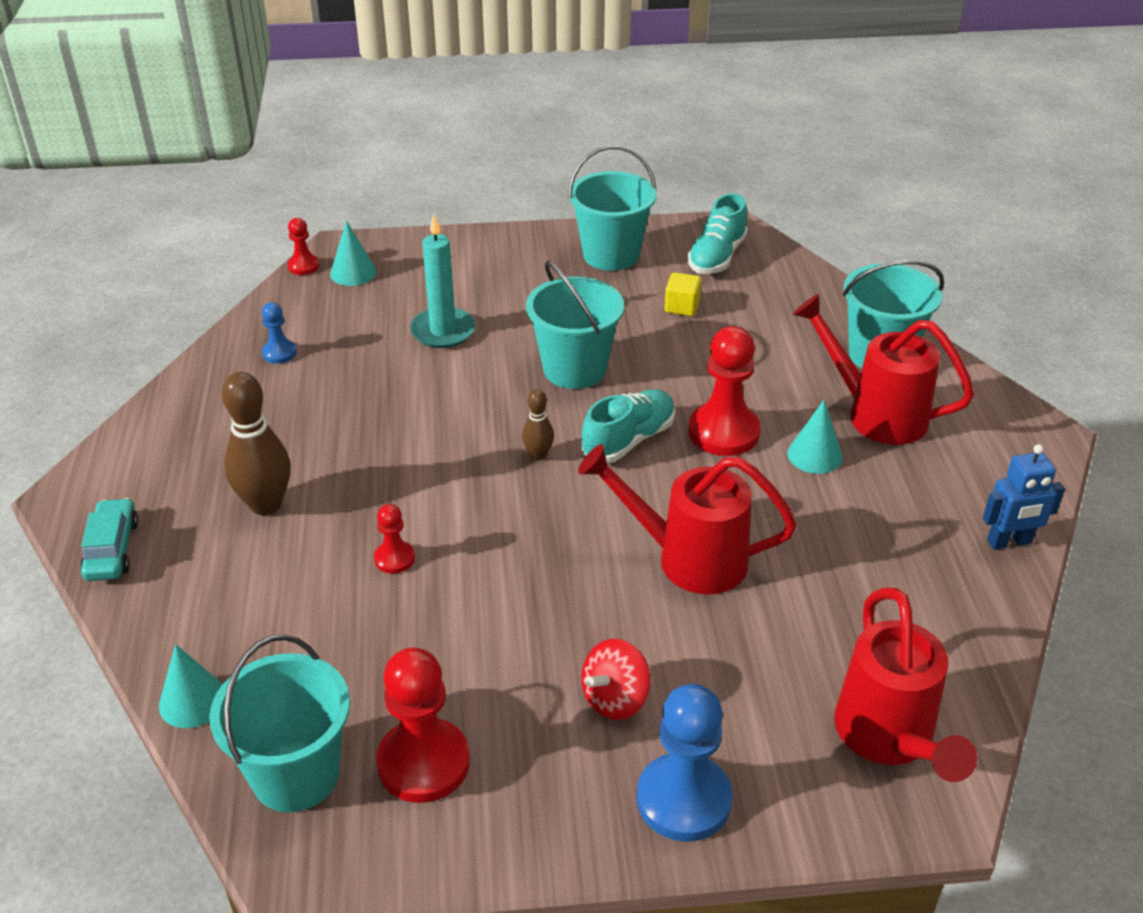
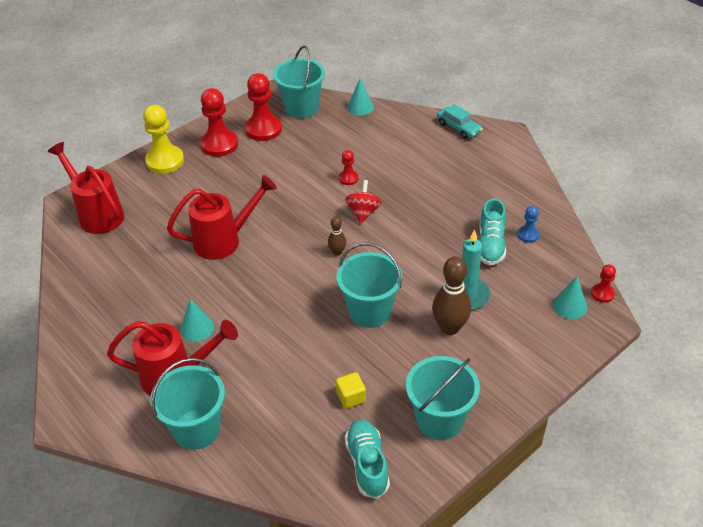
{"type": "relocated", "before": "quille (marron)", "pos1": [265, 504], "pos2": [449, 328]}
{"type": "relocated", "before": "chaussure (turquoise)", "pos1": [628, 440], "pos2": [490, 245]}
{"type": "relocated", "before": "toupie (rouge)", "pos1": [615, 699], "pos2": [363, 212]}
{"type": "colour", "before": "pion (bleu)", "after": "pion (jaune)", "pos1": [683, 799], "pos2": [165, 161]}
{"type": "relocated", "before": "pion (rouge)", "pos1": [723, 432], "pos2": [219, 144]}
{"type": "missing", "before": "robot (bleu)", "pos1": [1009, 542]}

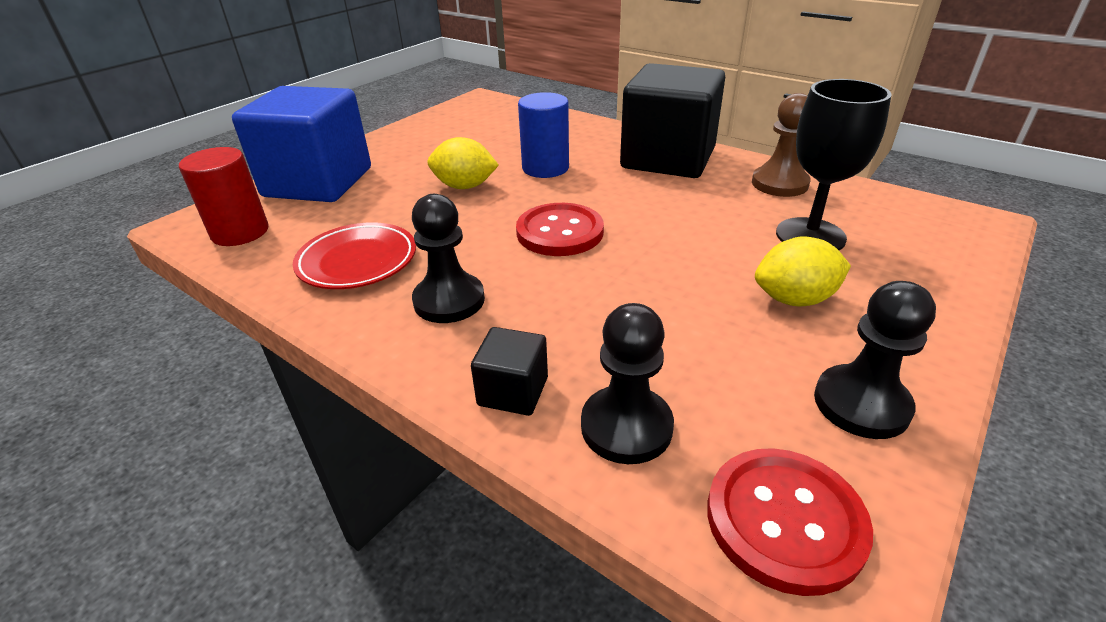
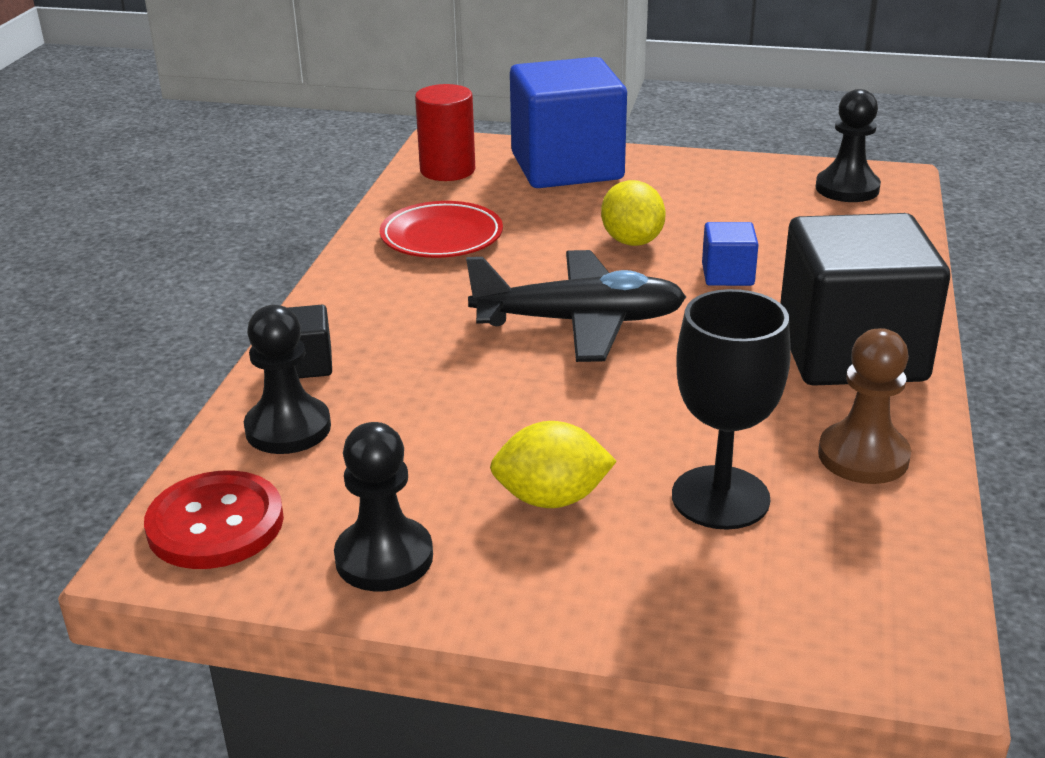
{"type": "relocated", "before": "pion (noir)", "pos1": [449, 300], "pos2": [847, 188]}
{"type": "exchanged", "before": "bouton (rouge)", "after": "avion (noir)", "pos1": [560, 232], "pos2": [579, 322]}
{"type": "exchanged", "before": "cylindre (bleu)", "after": "cube (bleu)", "pos1": [545, 168], "pos2": [727, 275]}
{"type": "spun", "before": "citron (jaune)", "pos1": [794, 299], "pos2": [551, 499], "turn": -60}

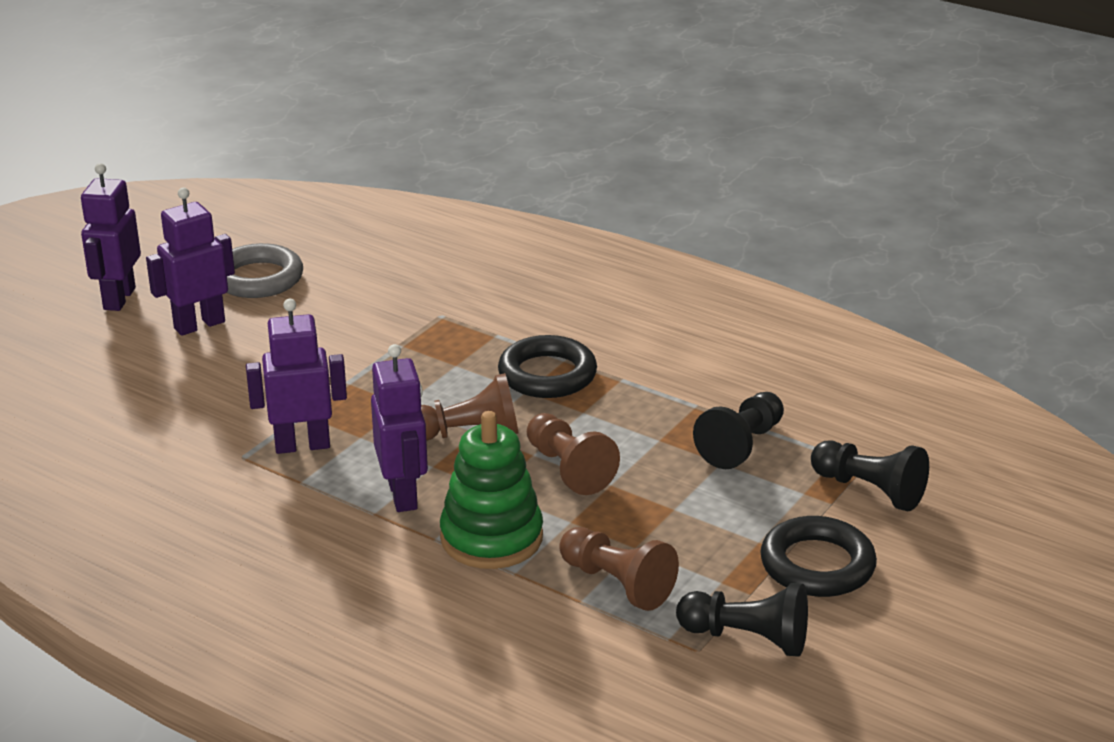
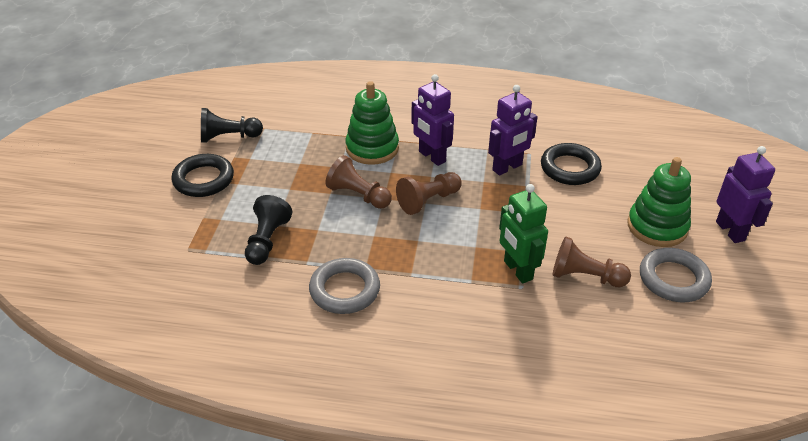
{"type": "exchanged", "before": "robot (violet)", "after": "jouet à empiler (vert)", "pos1": [199, 325], "pos2": [657, 227]}
{"type": "relocated", "before": "anneau (noir)", "pos1": [547, 375], "pos2": [570, 168]}
{"type": "relocated", "before": "pion (marron)", "pos1": [617, 584], "pos2": [585, 276]}
{"type": "missing", "before": "pion (noir)", "pos1": [869, 490]}
{"type": "appeared", "after": "anneau (gris)", "pos2": [344, 290]}
{"type": "appeared", "after": "robot (vert)", "pos2": [517, 270]}

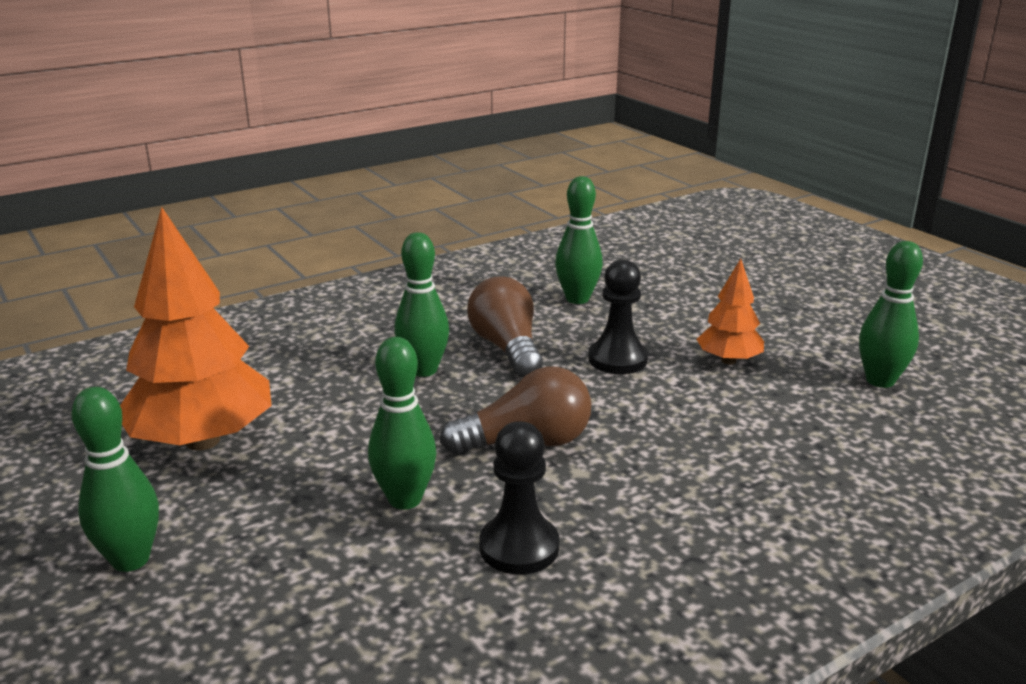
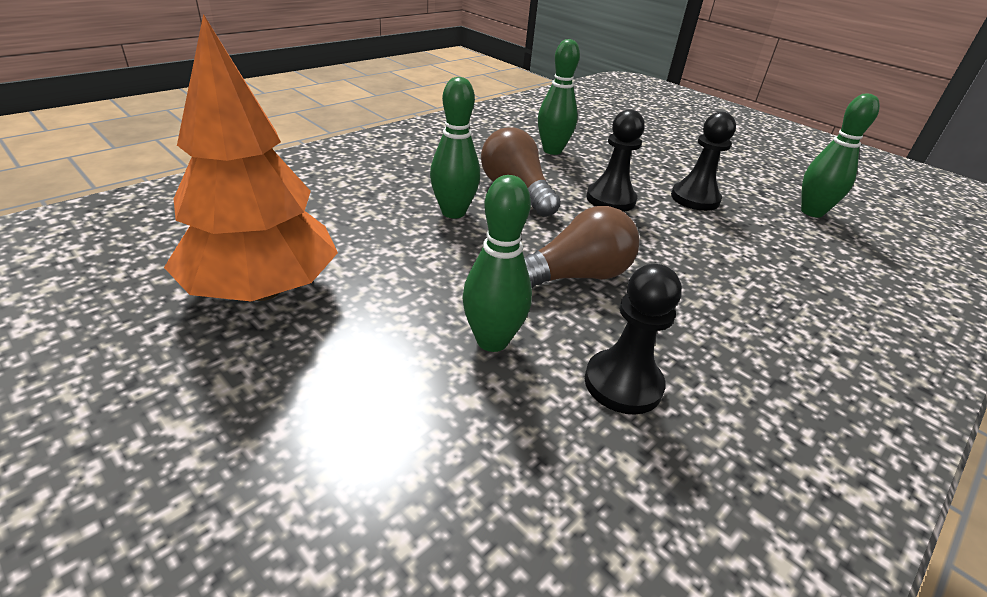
{"type": "missing", "before": "quille (vert)", "pos1": [130, 560]}
{"type": "exchanged", "before": "arbre (orange)", "after": "pion (noir)", "pos1": [728, 360], "pos2": [695, 198]}

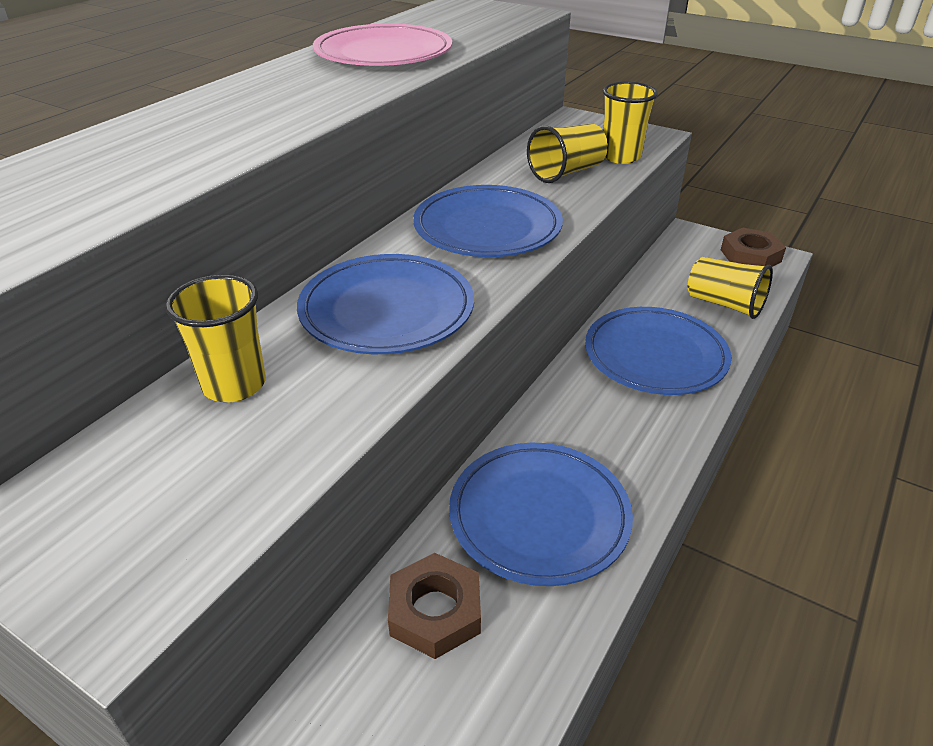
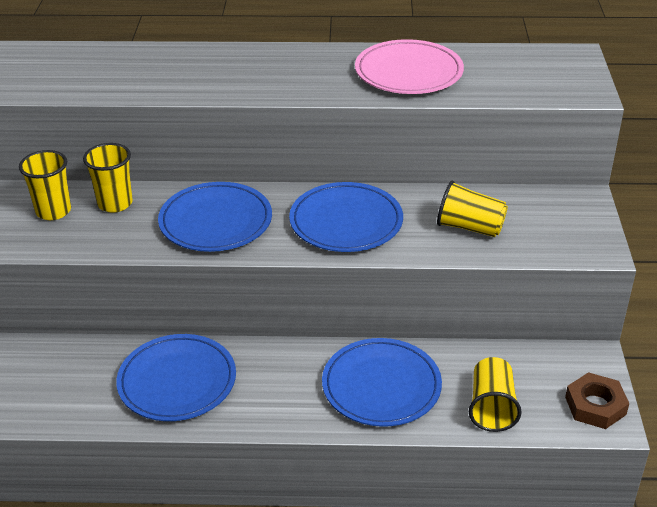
{"type": "missing", "before": "écrou (marron)", "pos1": [435, 611]}
{"type": "relocated", "before": "gobelet (jaune)", "pos1": [621, 157], "pos2": [53, 211]}

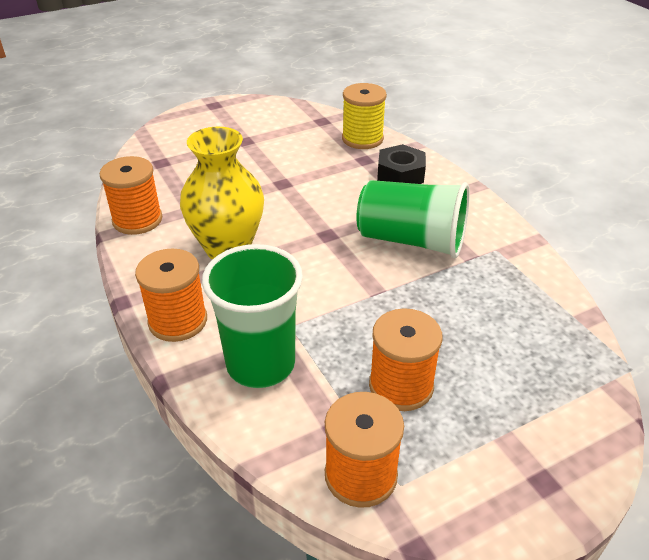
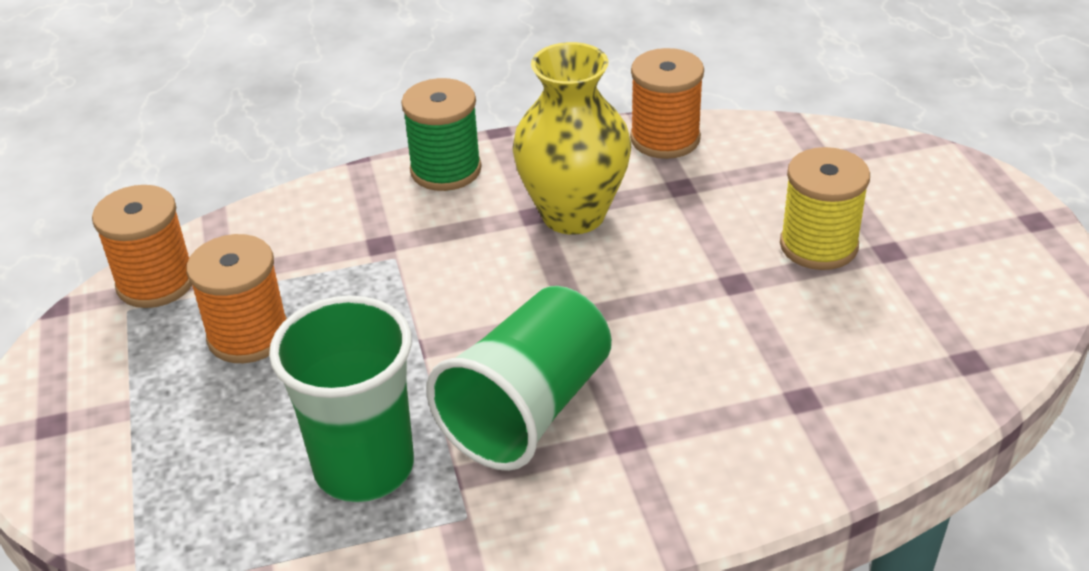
{"type": "colour", "before": "bobine (orange)", "after": "bobine (vert)", "pos1": [178, 321], "pos2": [446, 170]}
{"type": "relocated", "before": "gobelet (vert)", "pos1": [260, 364], "pos2": [364, 467]}
{"type": "relocated", "before": "bobine (jaune)", "pos1": [362, 139], "pos2": [818, 245]}
{"type": "missing", "before": "écrou (noir)", "pos1": [400, 174]}

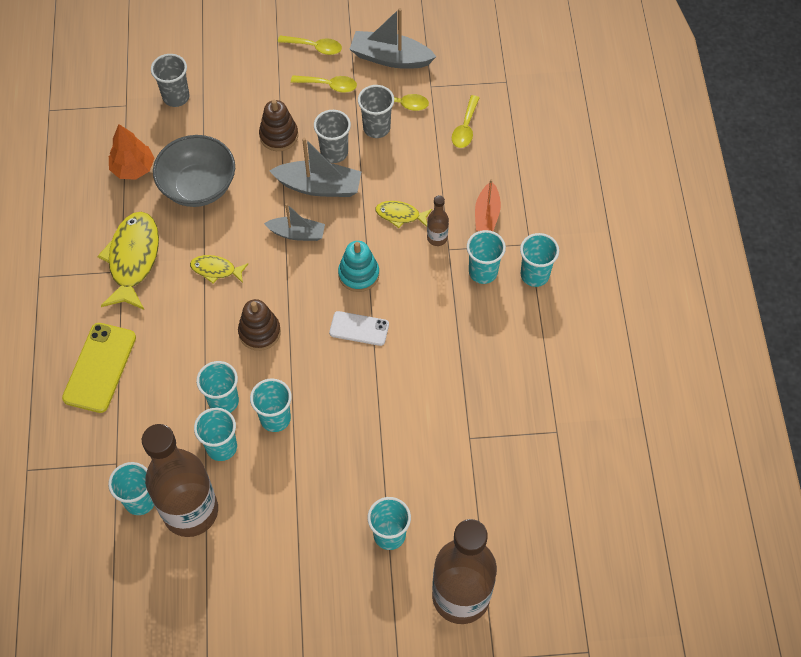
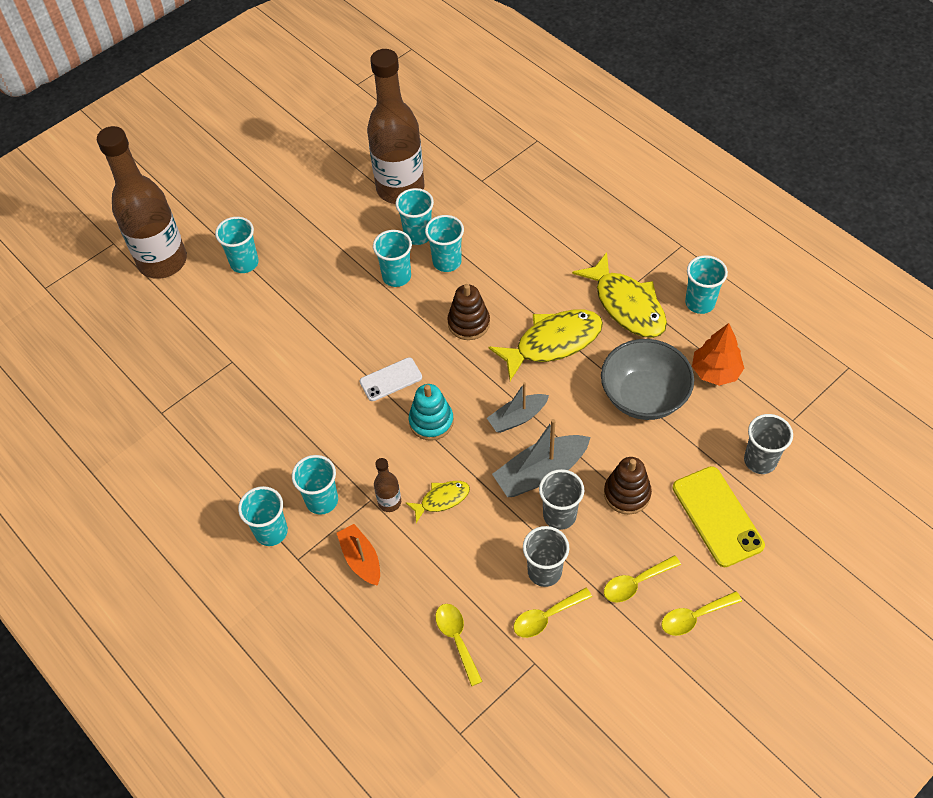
{"type": "relocated", "before": "téléphone (jaune)", "pos1": [100, 367], "pos2": [717, 516]}
{"type": "relocated", "before": "gobelet (turquoise)", "pos1": [140, 500], "pos2": [700, 303]}
{"type": "size", "before": "poisson (jaune)", "pos1": [216, 270], "pos2": [553, 343], "scale": 1.93}
{"type": "missing", "before": "bateau (gris)", "pos1": [390, 58]}

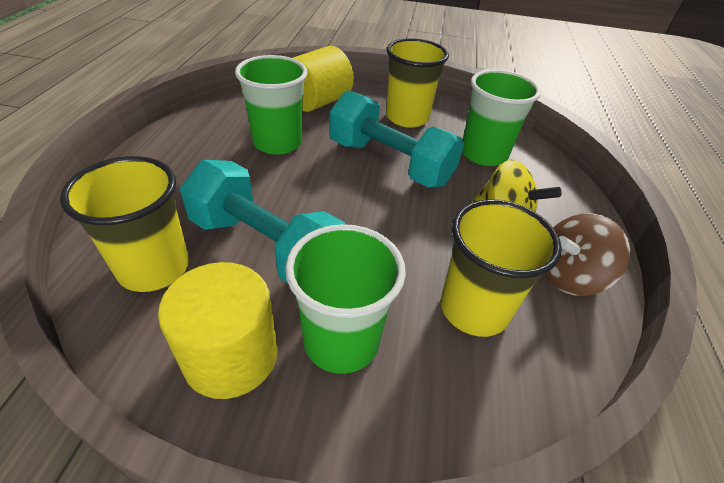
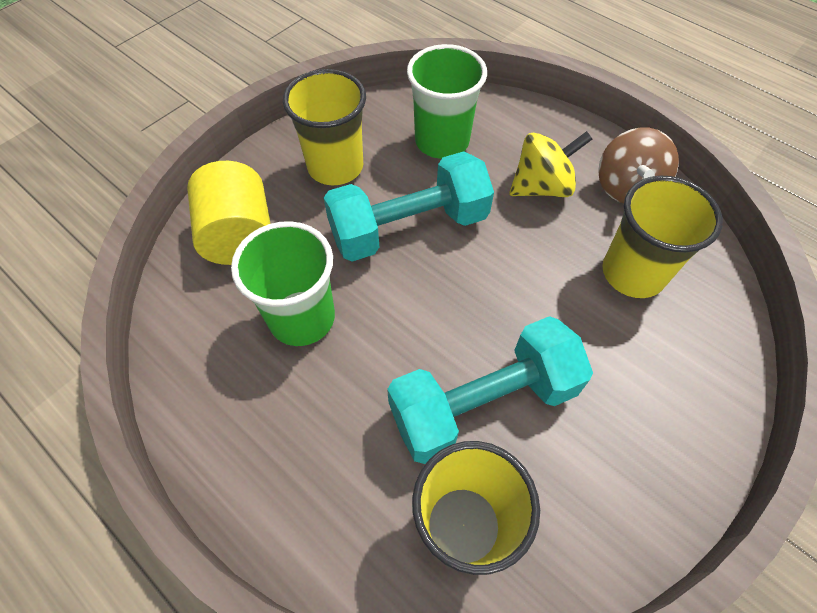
{"type": "missing", "before": "cylindre (jaune)", "pos1": [231, 356]}
{"type": "missing", "before": "gobelet (vert)", "pos1": [341, 341]}

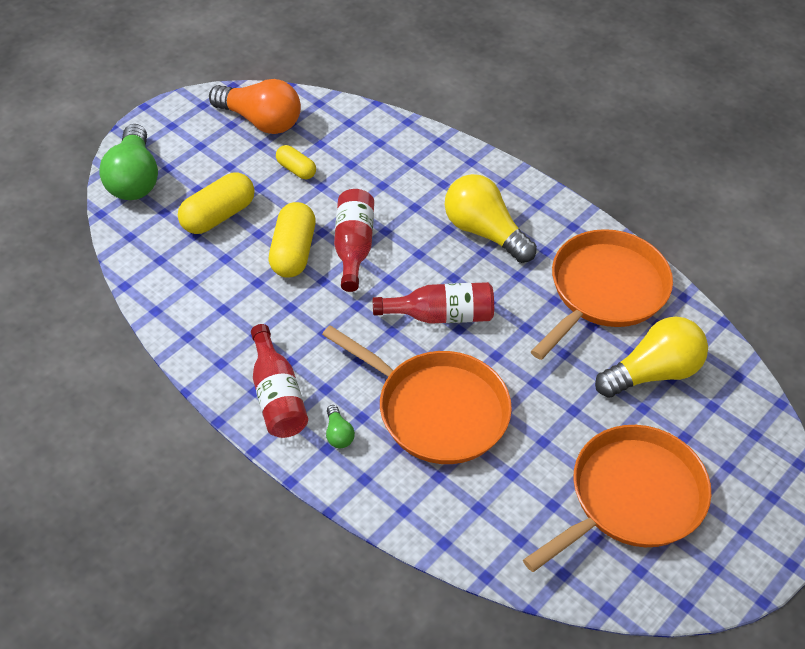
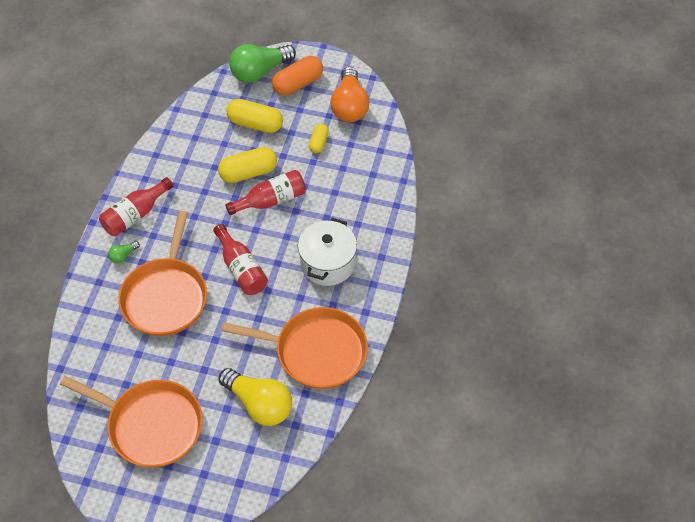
{"type": "exchanged", "before": "ampoule (jaune)", "after": "marmite (blanc)", "pos1": [484, 232], "pos2": [327, 263]}
{"type": "appeared", "after": "gélule (orange)", "pos2": [298, 83]}

